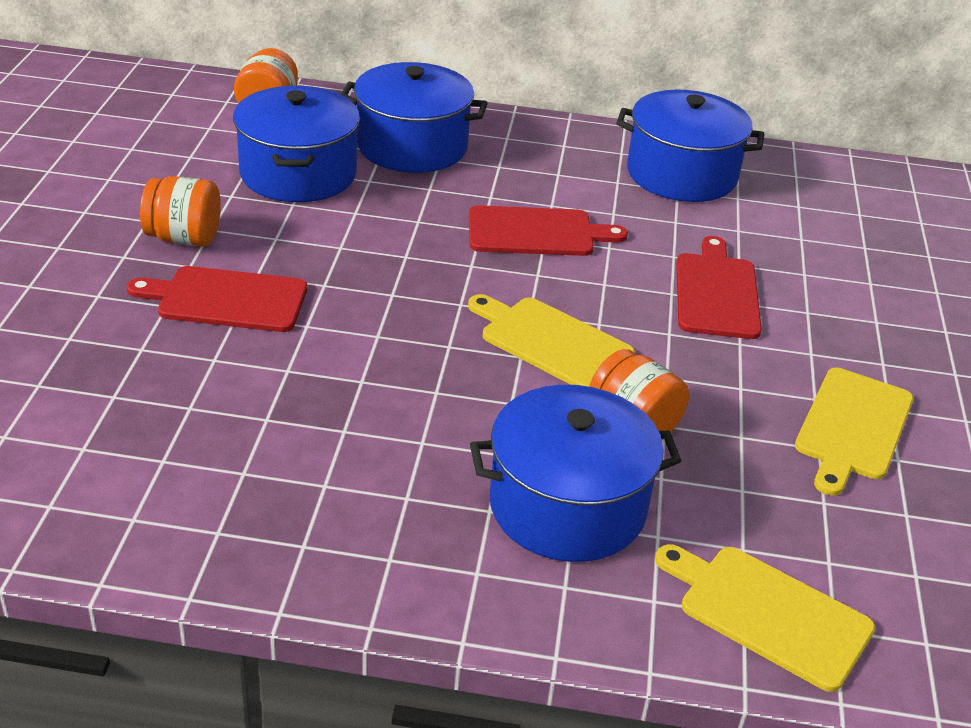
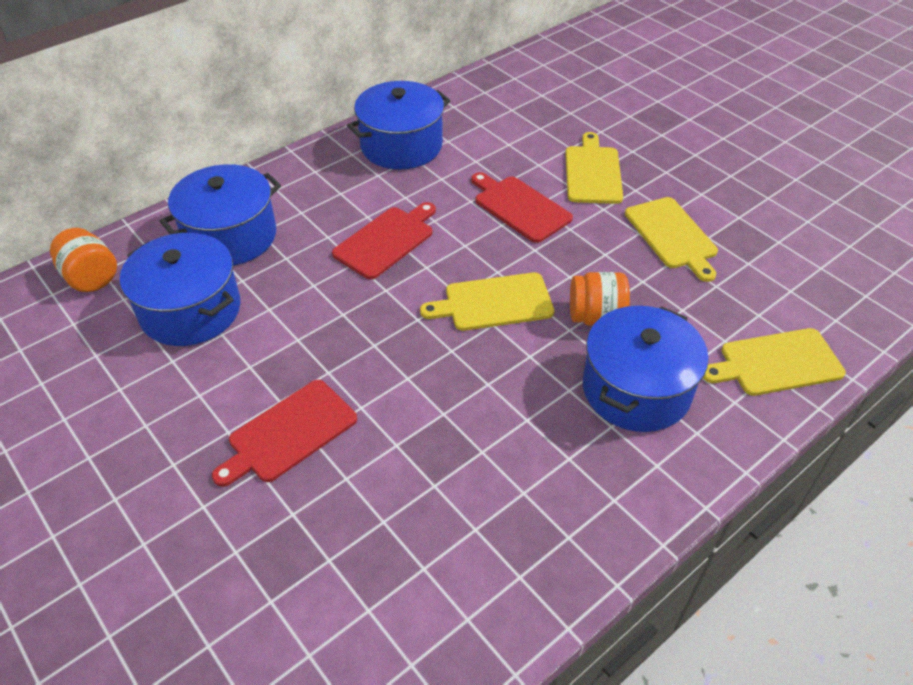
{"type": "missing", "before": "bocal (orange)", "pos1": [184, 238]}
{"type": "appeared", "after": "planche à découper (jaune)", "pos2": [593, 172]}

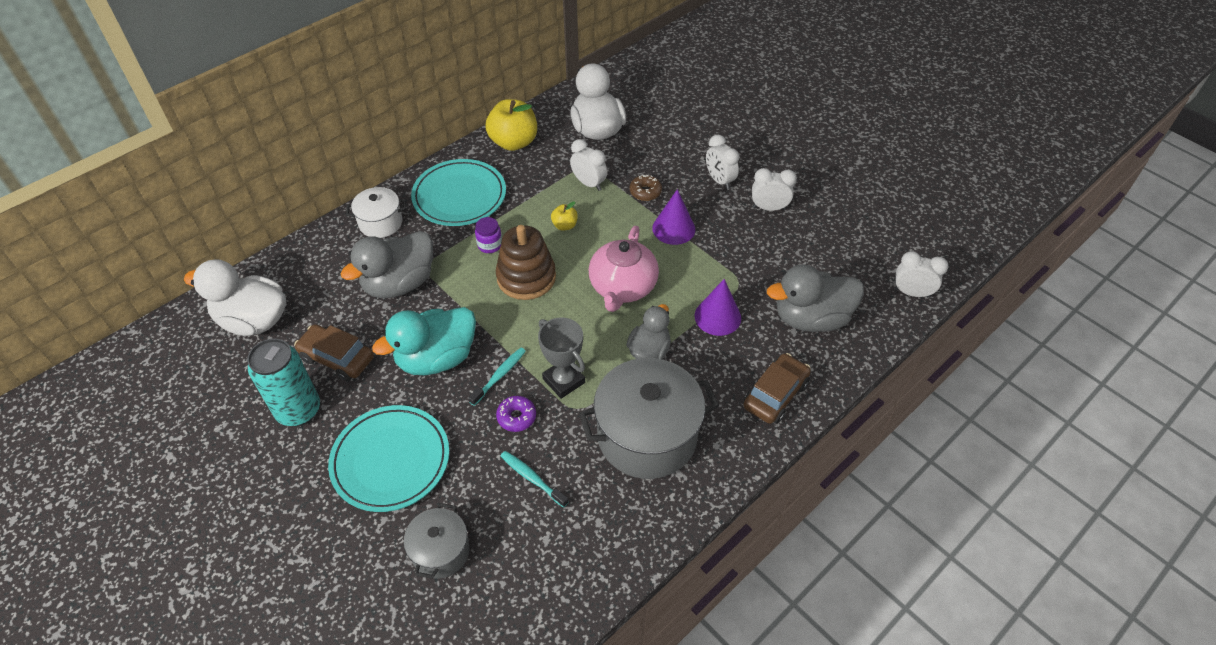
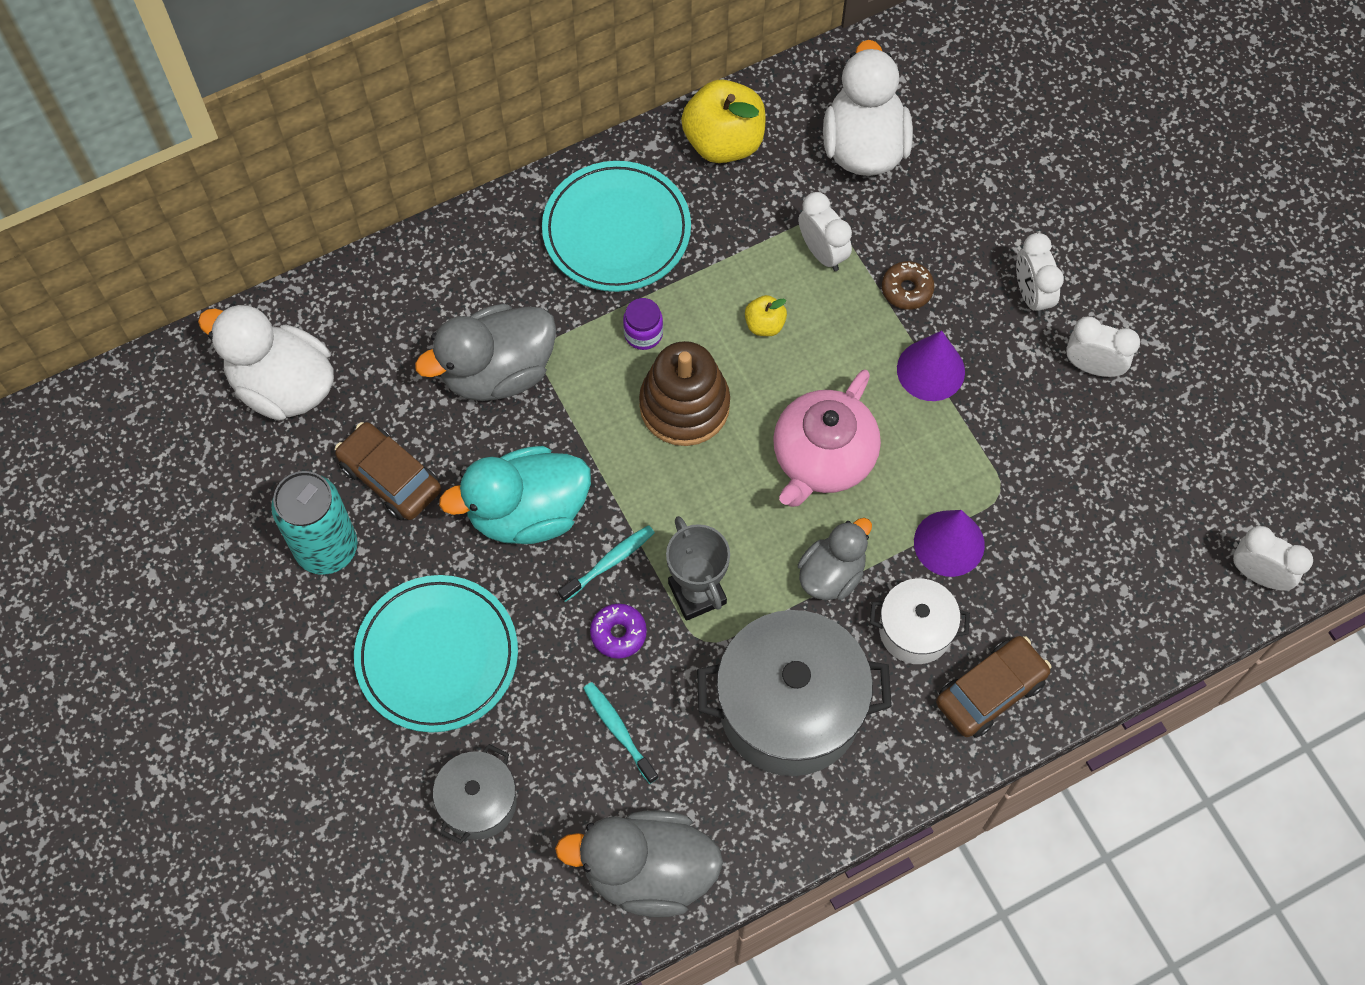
{"type": "relocated", "before": "marmite (blanc)", "pos1": [380, 223], "pos2": [915, 630]}
{"type": "relocated", "before": "canard (gris)", "pos1": [811, 318], "pos2": [648, 871]}

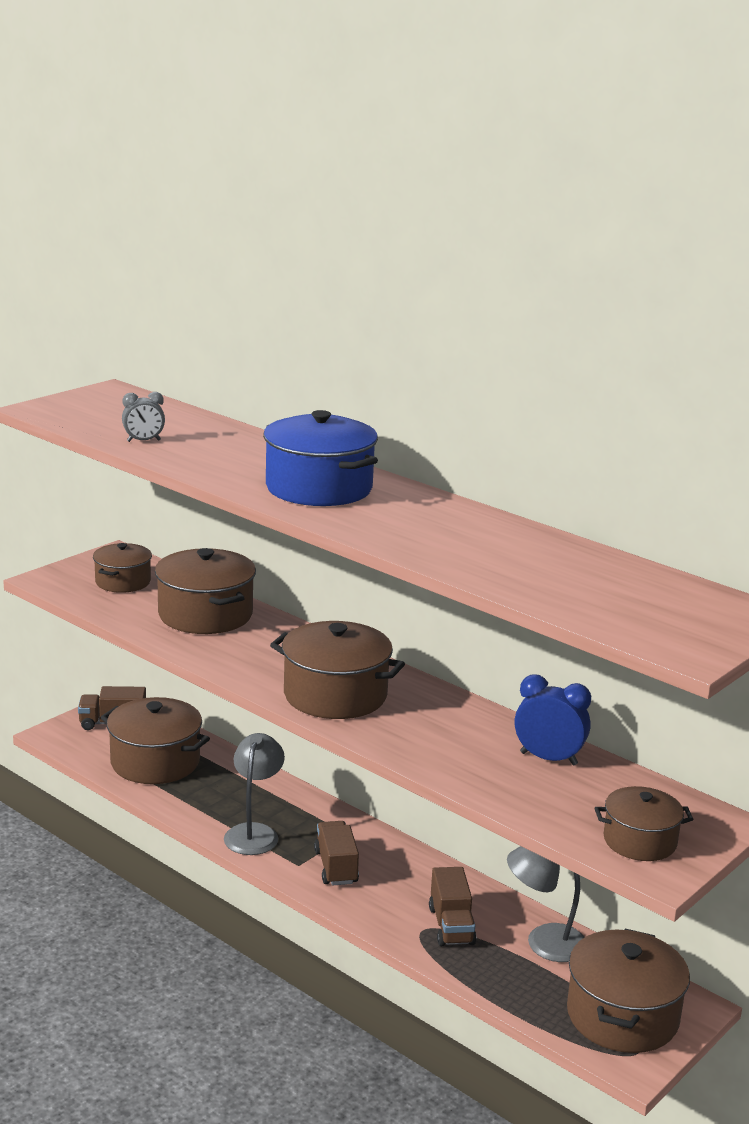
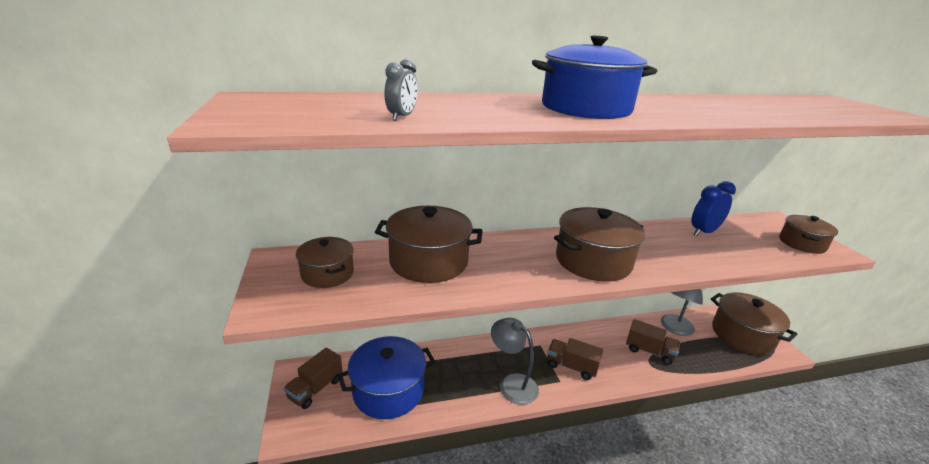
{"type": "colour", "before": "marmite (marron)", "after": "marmite (bleu)", "pos1": [155, 762], "pos2": [388, 390]}

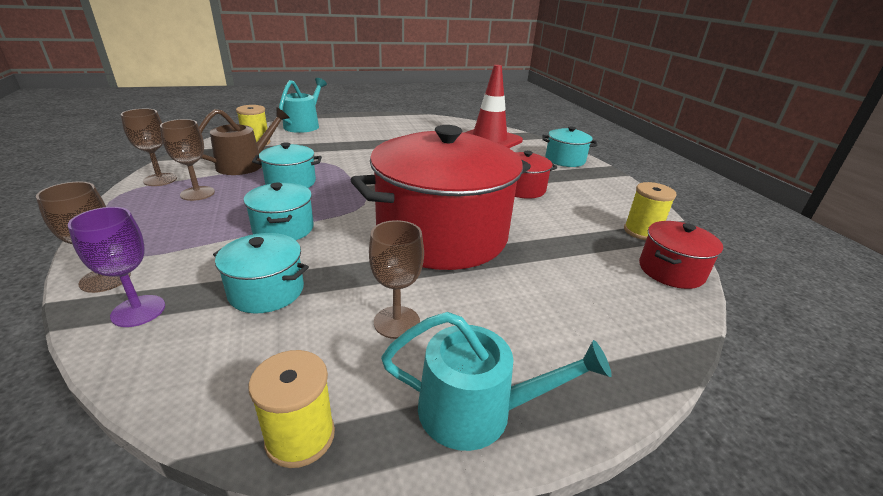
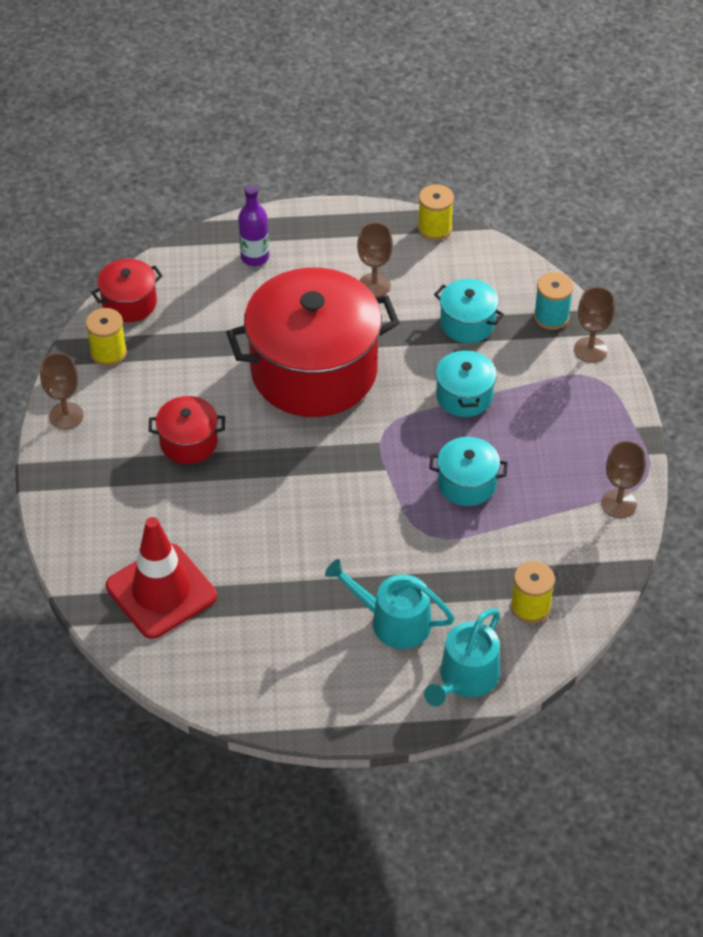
{"type": "exchanged", "before": "verre à pied (violet)", "after": "bobine (turquoise)", "pos1": [138, 311], "pos2": [551, 317]}
{"type": "relocated", "before": "verre à pied (marron)", "pos1": [197, 193], "pos2": [66, 416]}
{"type": "missing", "before": "arrosoir (marron)", "pos1": [245, 164]}
{"type": "relocated", "before": "arrosoir (turquoise)", "pos1": [476, 410], "pos2": [393, 621]}
{"type": "missing", "before": "marmite (turquoise)", "pos1": [565, 160]}
{"type": "appeared", "after": "bouteille (violet)", "pos2": [255, 257]}

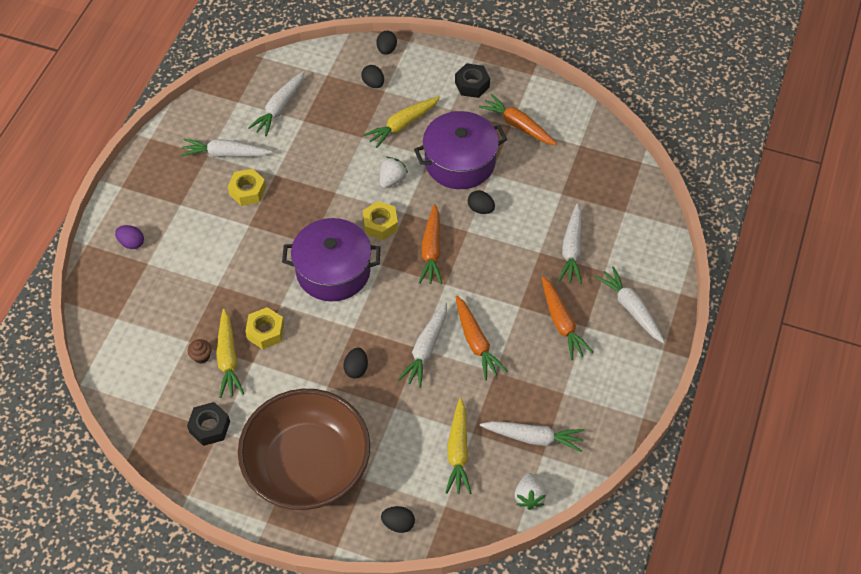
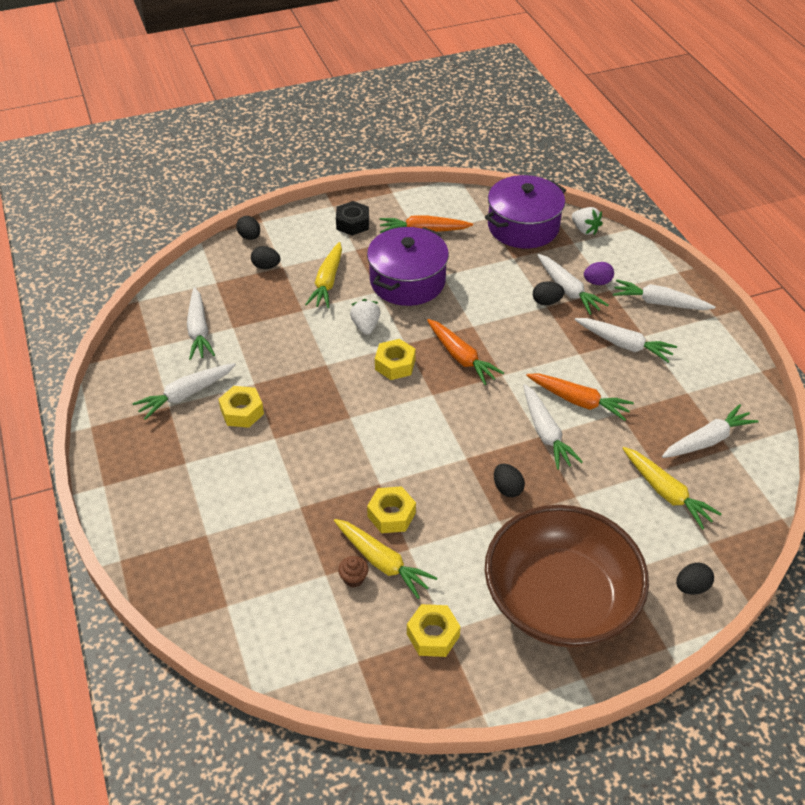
{"type": "relocated", "before": "œuf (violet)", "pos1": [131, 243], "pos2": [597, 282]}
{"type": "colour", "before": "écrou (noir)", "after": "écrou (jaune)", "pos1": [209, 427], "pos2": [433, 635]}
{"type": "relocated", "before": "marmite (violet)", "pos1": [333, 271], "pos2": [523, 227]}
{"type": "relocated", "before": "œuf (noir)", "pos1": [480, 209], "pos2": [546, 302]}
{"type": "relocated", "before": "fraise (blanc)", "pos1": [529, 496], "pos2": [584, 229]}
{"type": "colour", "before": "carotte (orange)", "after": "carotte (blanc)", "pos1": [561, 323], "pos2": [624, 344]}

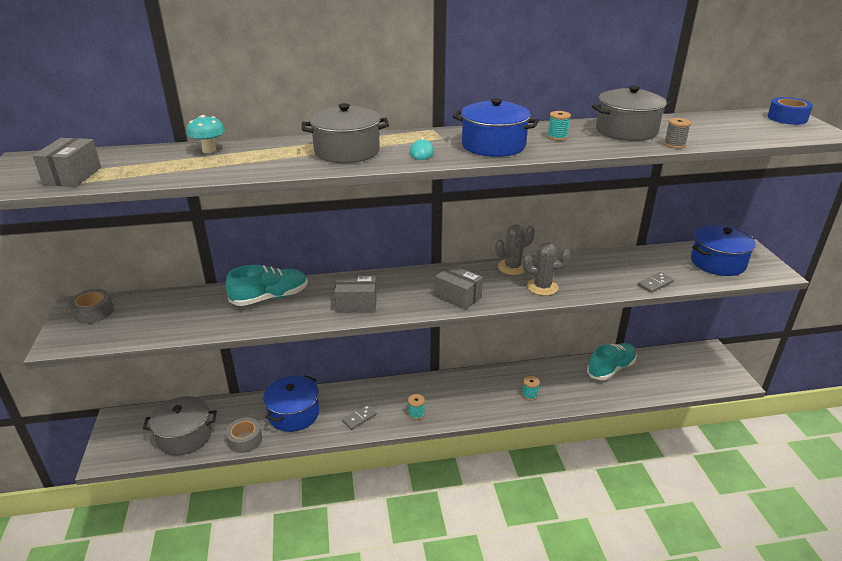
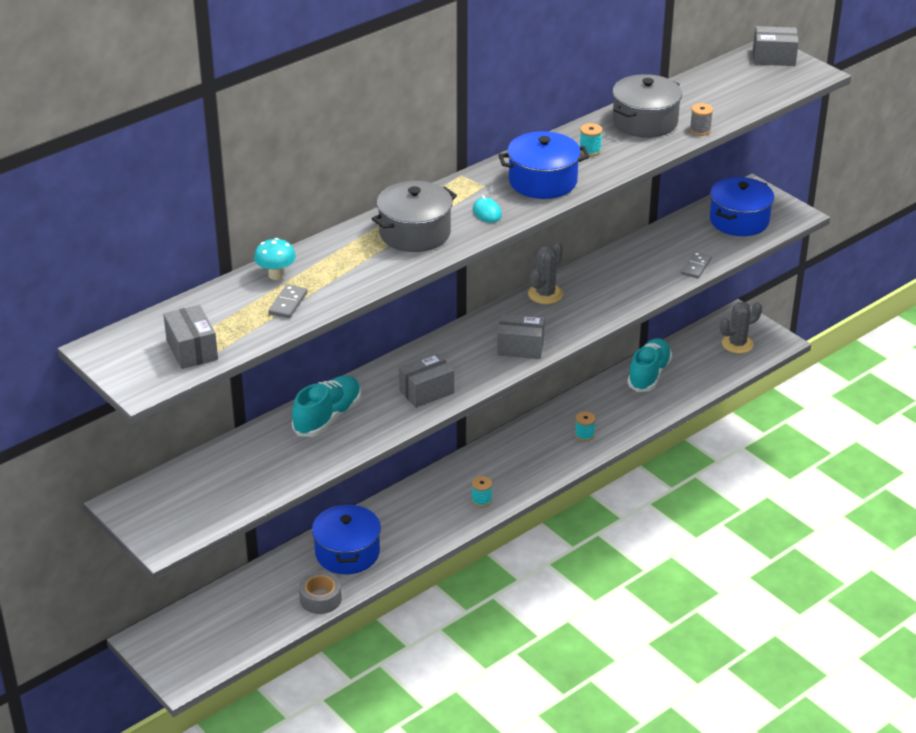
{"type": "missing", "before": "ruban adhésif (gris)", "pos1": [94, 312]}
{"type": "missing", "before": "marmite (gris)", "pos1": [185, 436]}
{"type": "relocated", "before": "domino (gris)", "pos1": [359, 418], "pos2": [288, 303]}
{"type": "relocated", "before": "cactus (gris)", "pos1": [542, 287], "pos2": [737, 344]}
{"type": "exchanged", "before": "ruban adhésif (bleu)", "after": "boîte (gris)", "pos1": [787, 118], "pos2": [773, 58]}

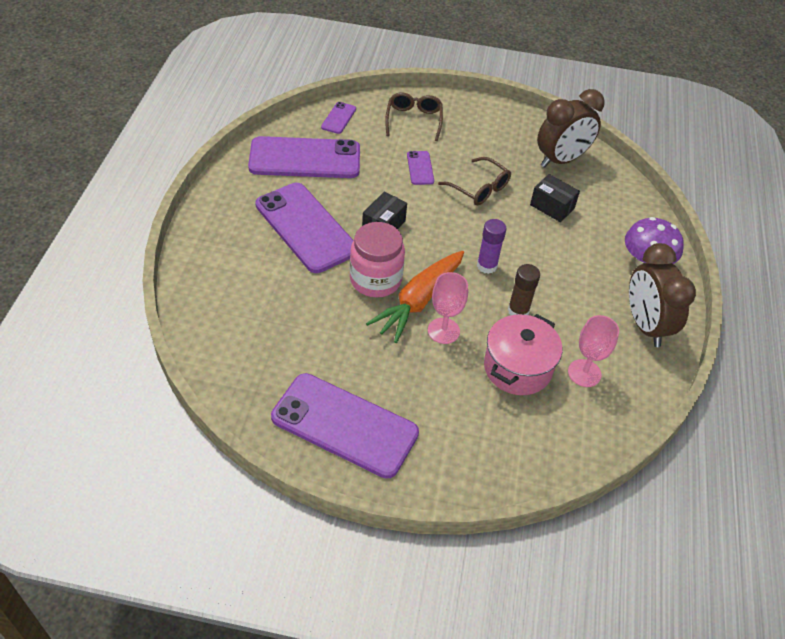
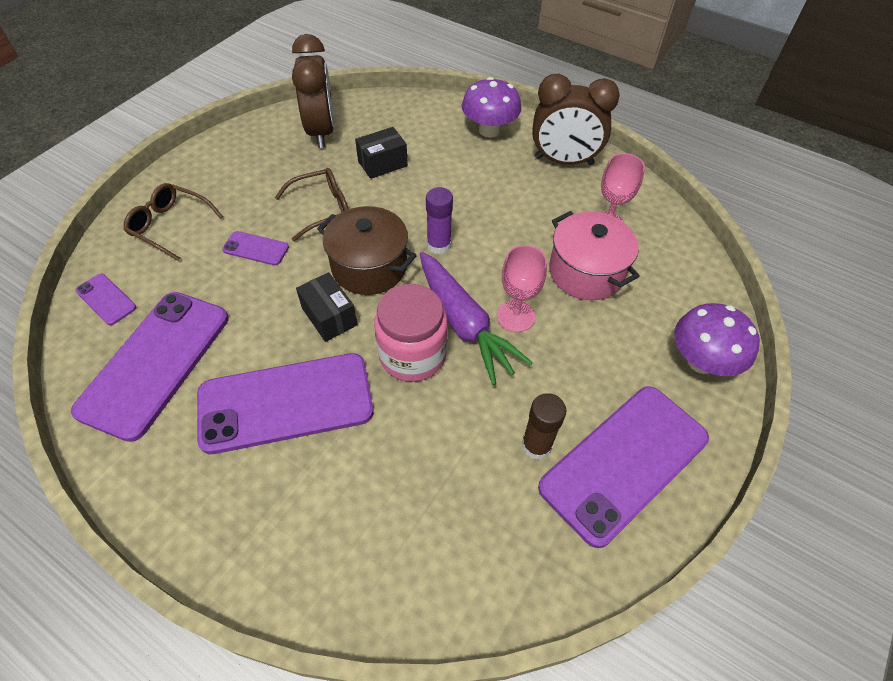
{"type": "colour", "before": "carotte (orange)", "after": "carotte (violet)", "pos1": [418, 301], "pos2": [464, 324]}
{"type": "relocated", "before": "bâton de colle (marron)", "pos1": [518, 311], "pos2": [536, 445]}
{"type": "appeared", "after": "marmite (marron)", "pos2": [369, 267]}
{"type": "appeared", "after": "champignon (violet)", "pos2": [701, 361]}

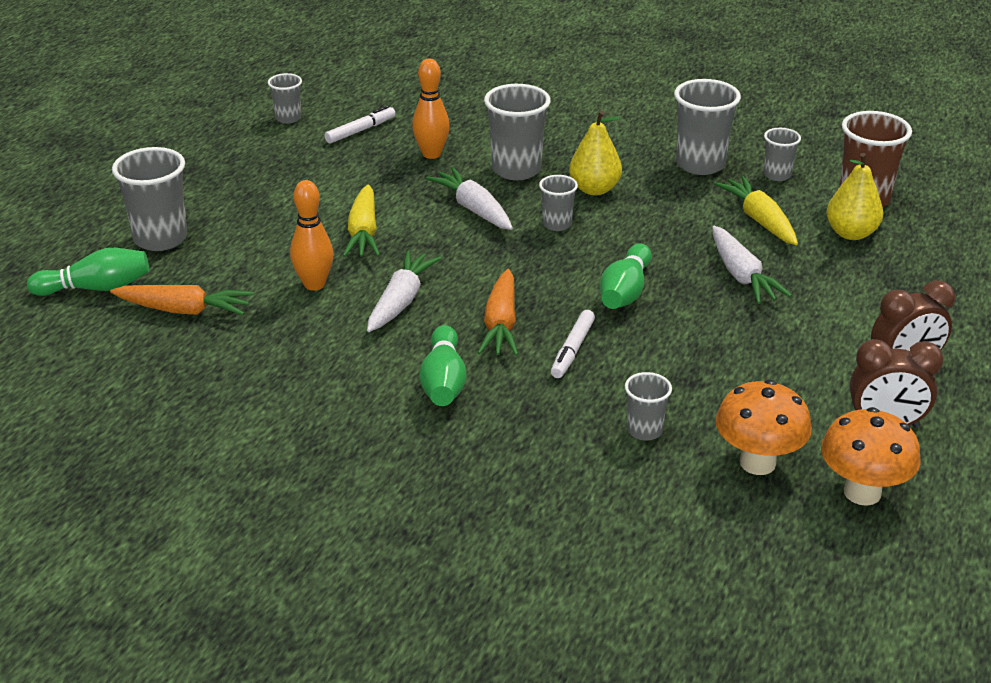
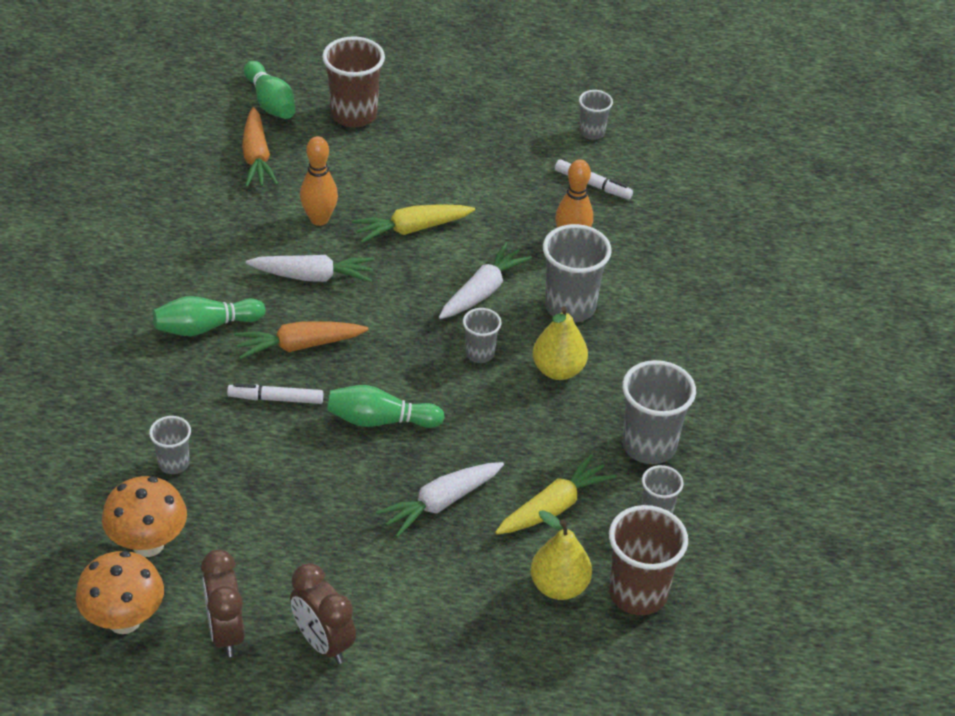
{"type": "colour", "before": "gobelet (gris)", "after": "gobelet (marron)", "pos1": [160, 239], "pos2": [354, 114]}

